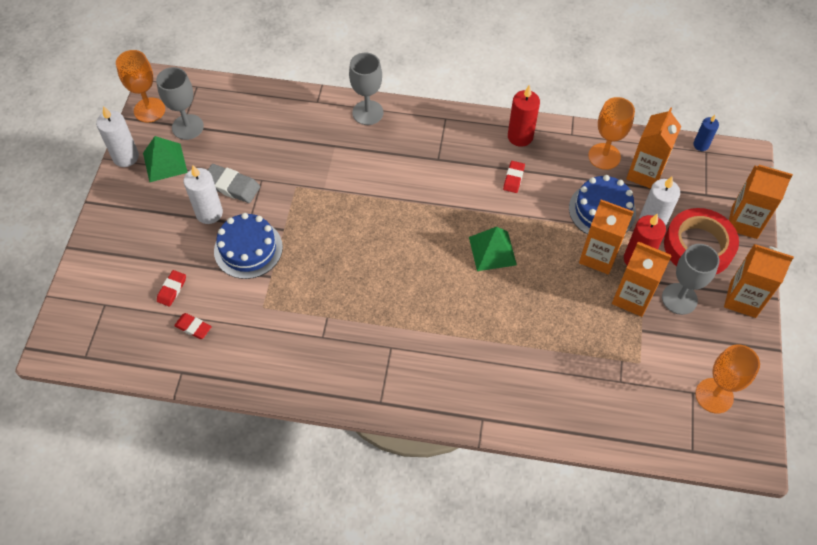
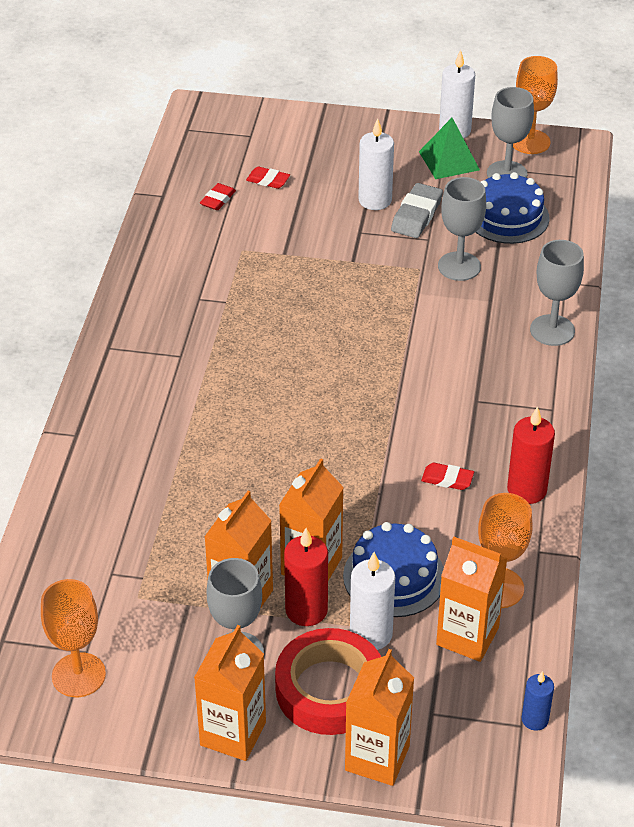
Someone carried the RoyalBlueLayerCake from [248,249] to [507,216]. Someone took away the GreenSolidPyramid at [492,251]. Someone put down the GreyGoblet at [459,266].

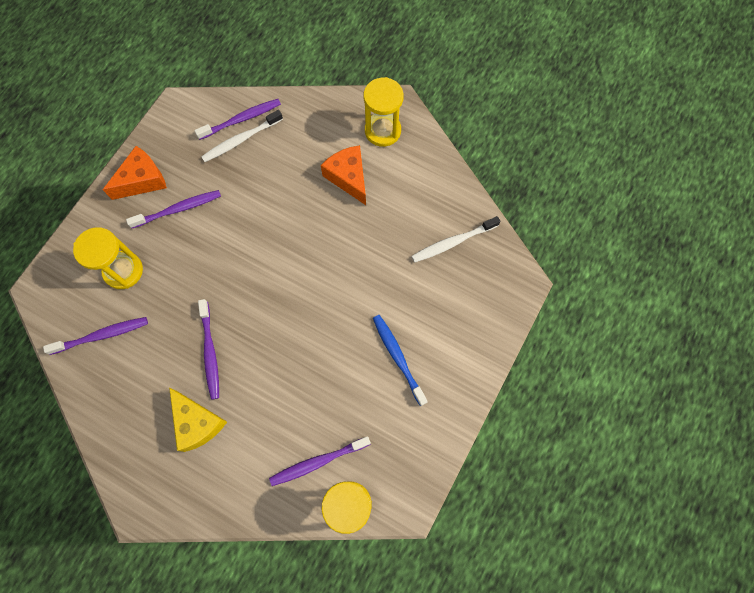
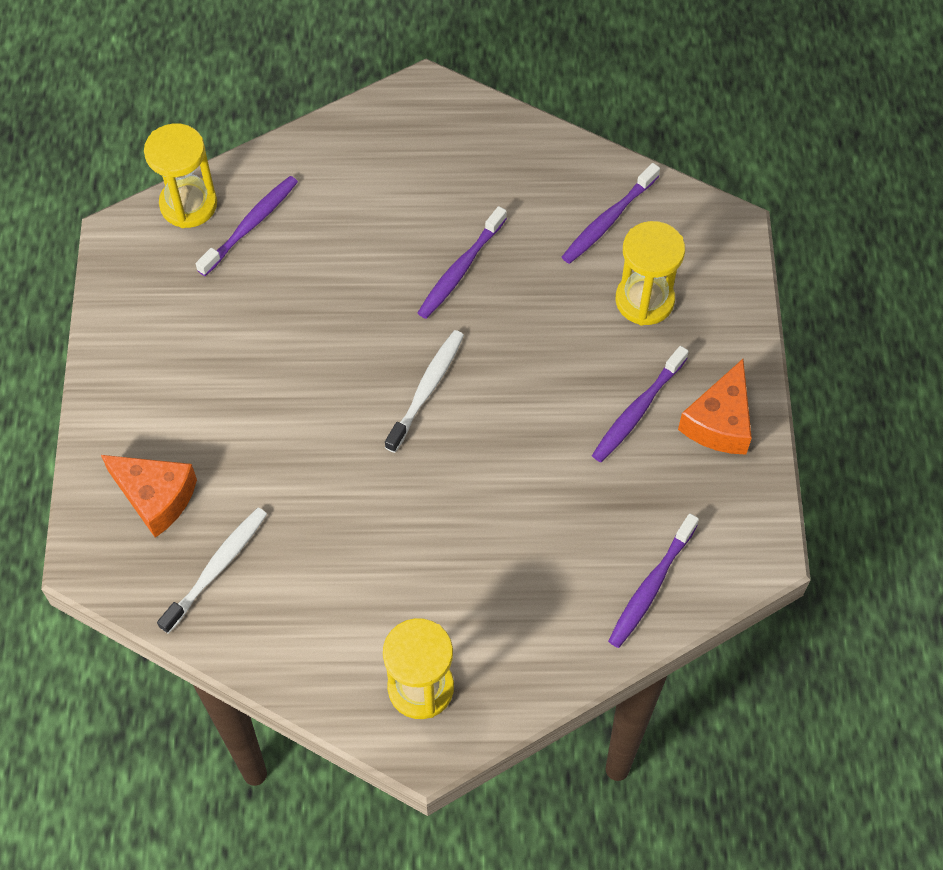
Someone carried the WhiteToothBrush from [241,140] to [426,390]. Someone carried the BrightOrangeCheese from [348,177] to [155,497]. Someone rotated the VioletToothBrush at [210,352] by 105 degrees counterclockwise. Someone took away the RoyalBlueToothBrush at [398,358]. Someone took away the BrightYellowCheese at [197,423].

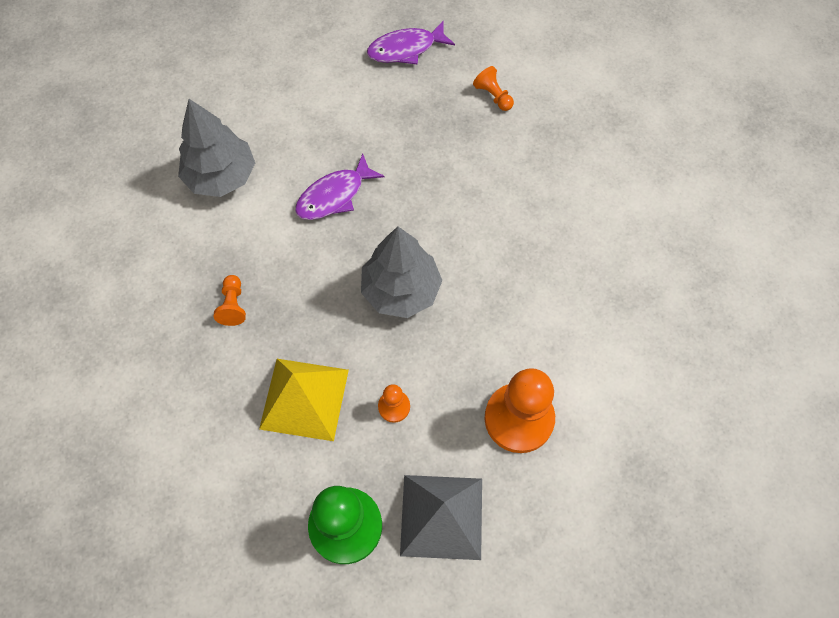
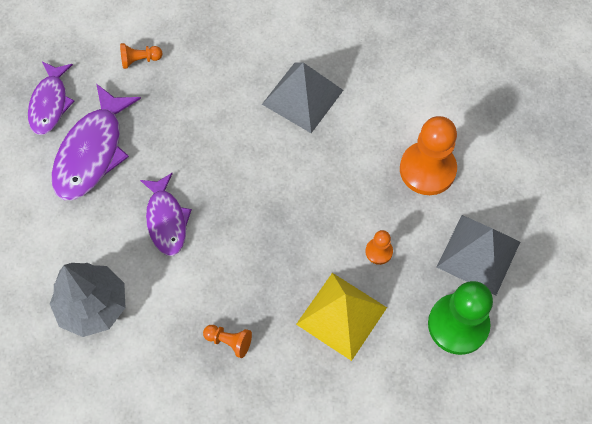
Someone took away the GreyTree at [401,290]. Someone put down the GreySolidPyramid at [302,97]. Someone put down the VioletFishFigure at [92,152].

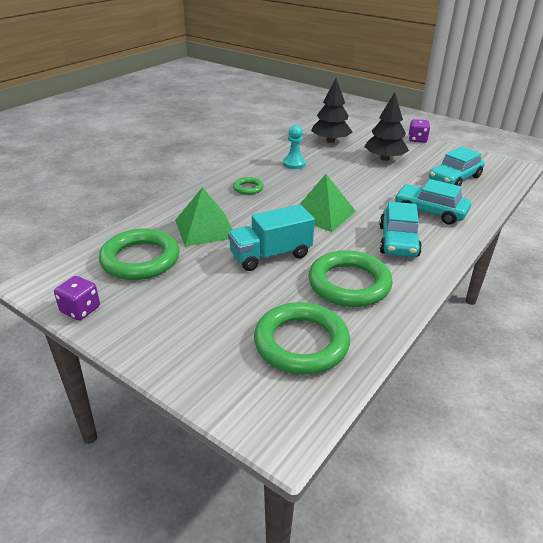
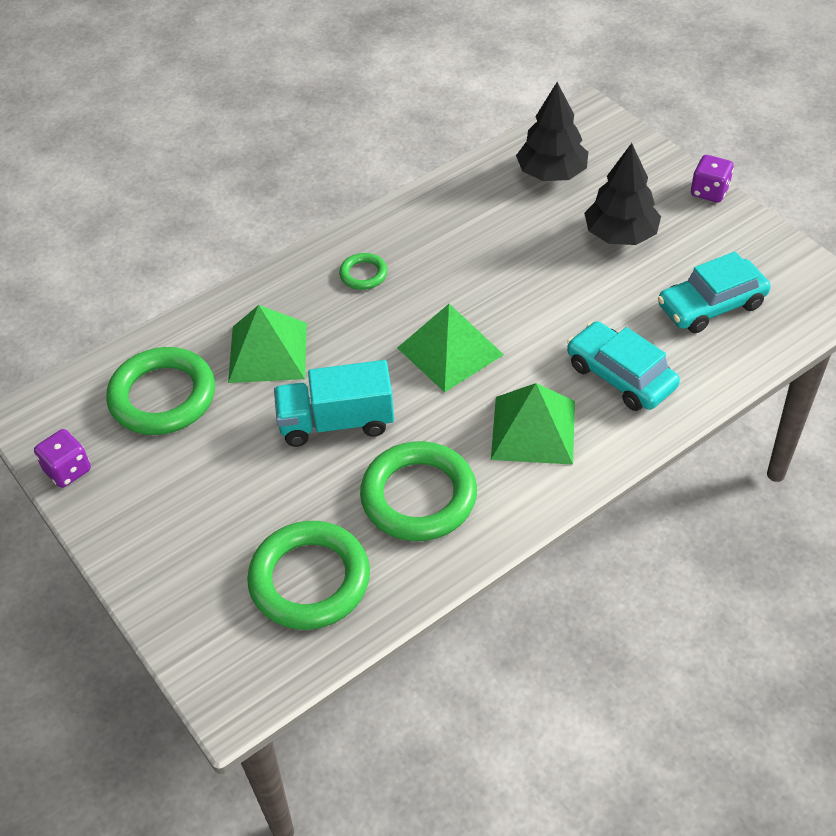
Someone took away the TealChessPawn at [294,164]. Someone swapped the TealToyCar at [398,241] for the GreenSolidPyramid at [533,429].

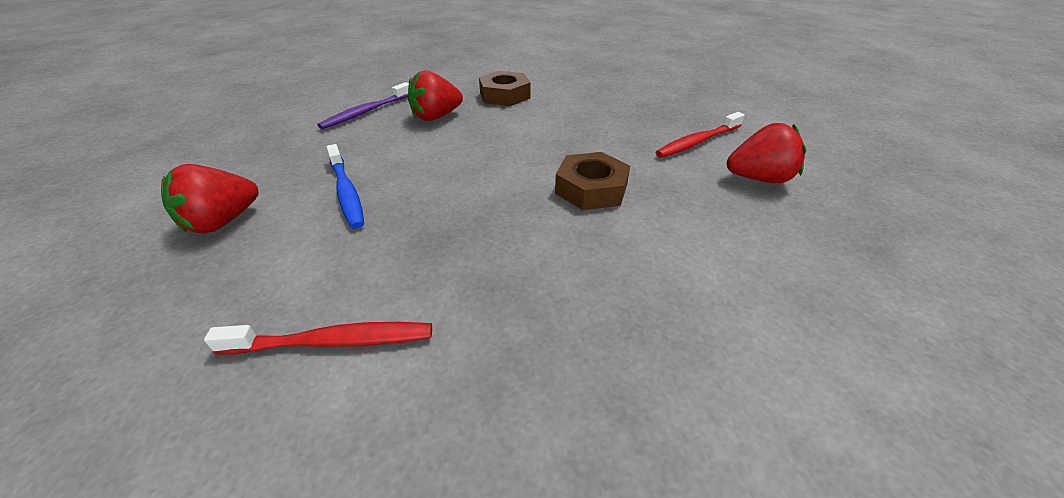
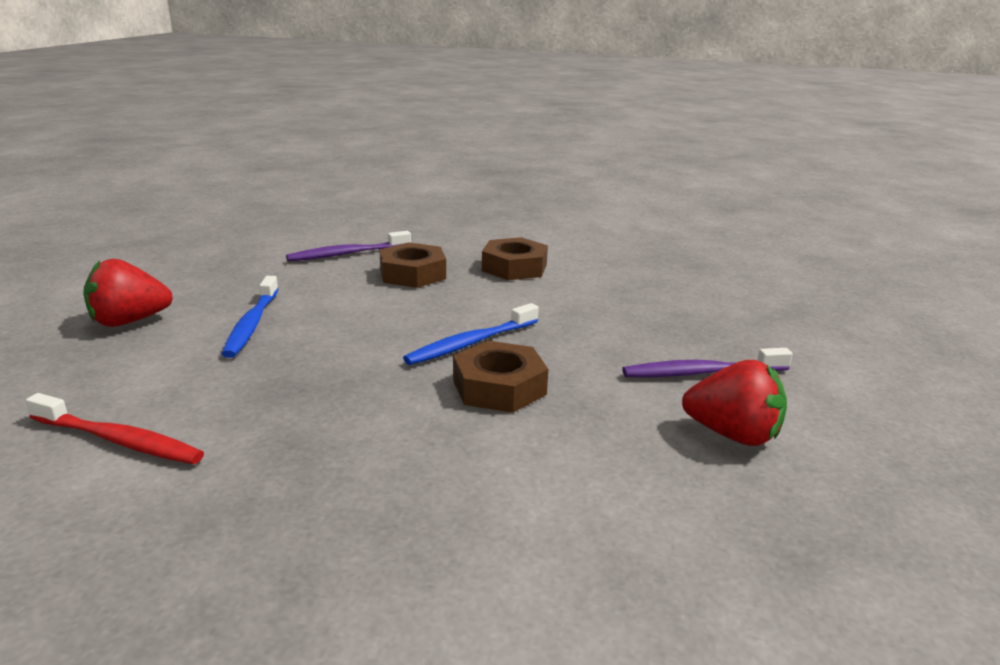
Someone swapped the RedToyStrawberry at [436,117] for the BrownHexagonNut at [412,274]. Someone repainted the RedToothBrush at [698,142], which became the VioletToothBrush at [702,373]. Someone put down the RoyalBlueToothBrush at [471,343].

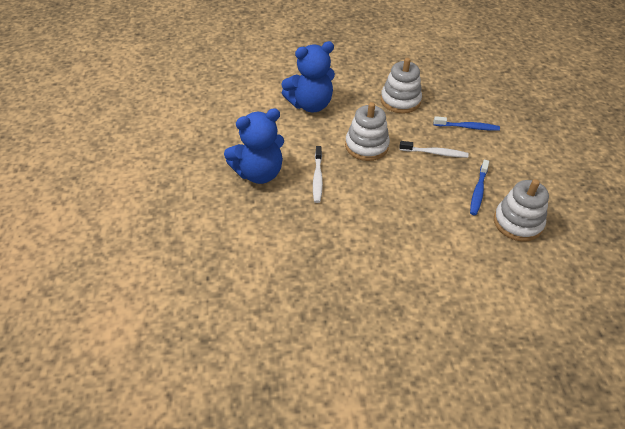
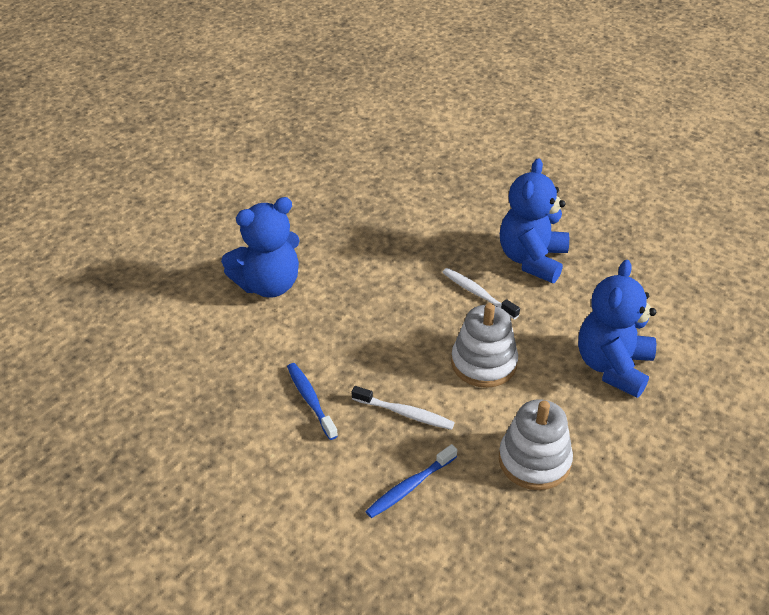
Someone rotated the WhiteToothBrush at [435,153] by 120 degrees counterclockwise. Someone took away the WhiteStackingToy at [517,223]. Someone put down the RoyalBlueTeddy at [268,285].

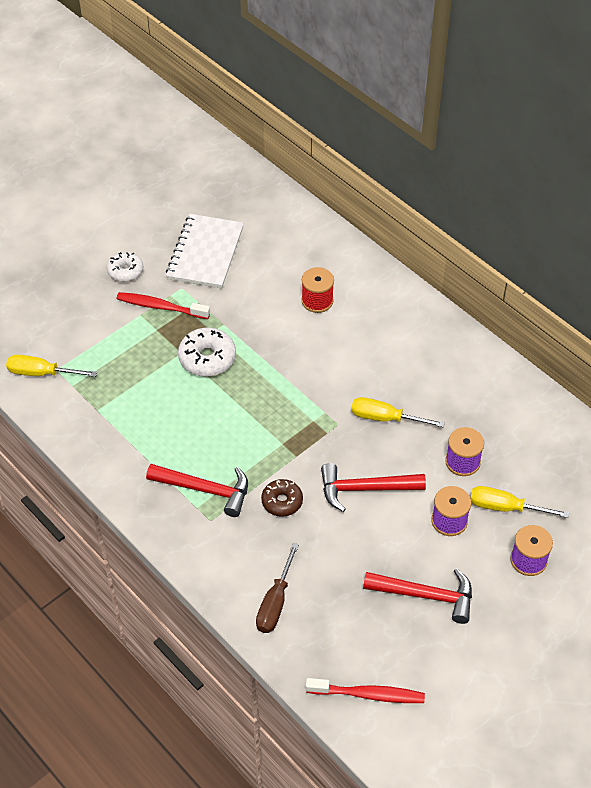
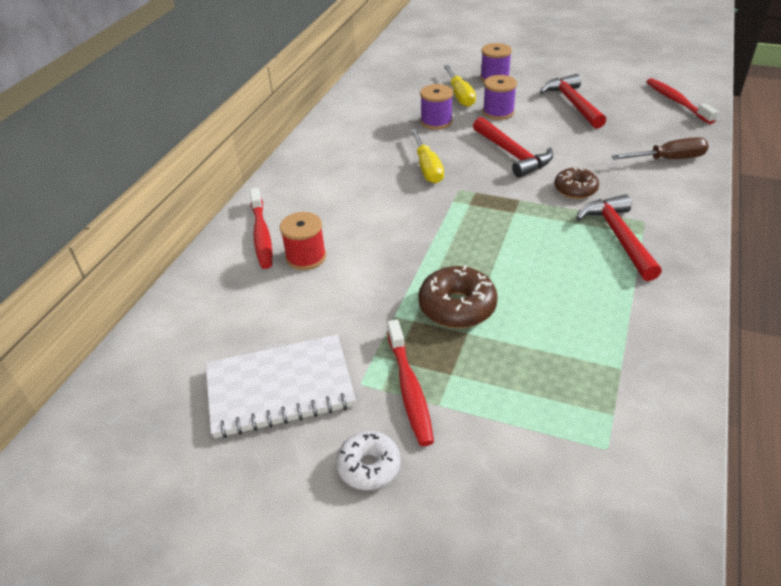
Someone repainted the WhiteGlazedDonut at [207,358], which became the BrownGlazedDonut at [457,307]. Someone took away the BrightYellowScrewdriver at [42,373]. Someone put down the RedToothBrush at [261,235].

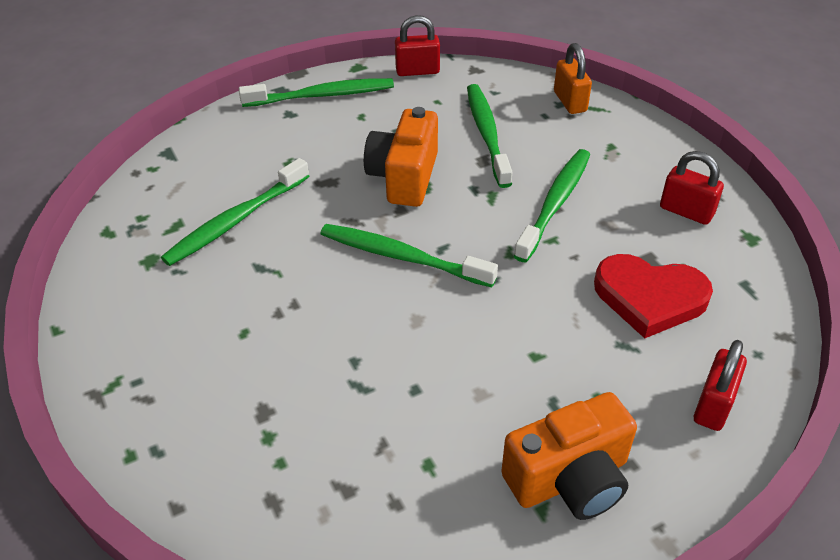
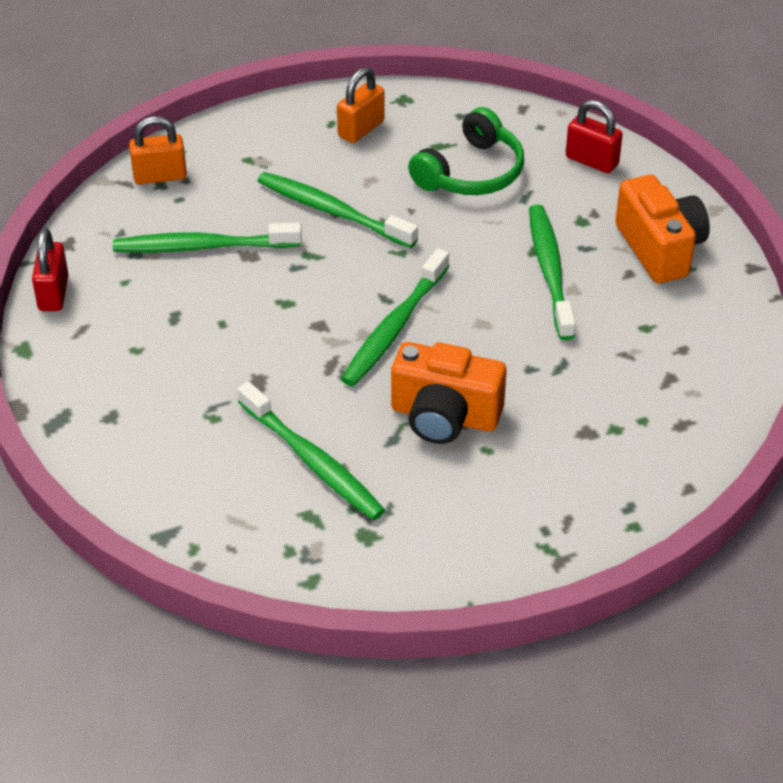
Someone carried the GreenToothBrush from [322,95] to [550,271]. Someone carried the BrightOrangeCompactCamera from [404,177] to [444,416]. Someone repainted the RedPadlock at [686,211], which became the BrightOrangePadlock at [361,129]. Someone swapped the RedHeartShape at [649,297] for the GreenHeadset at [471,172].

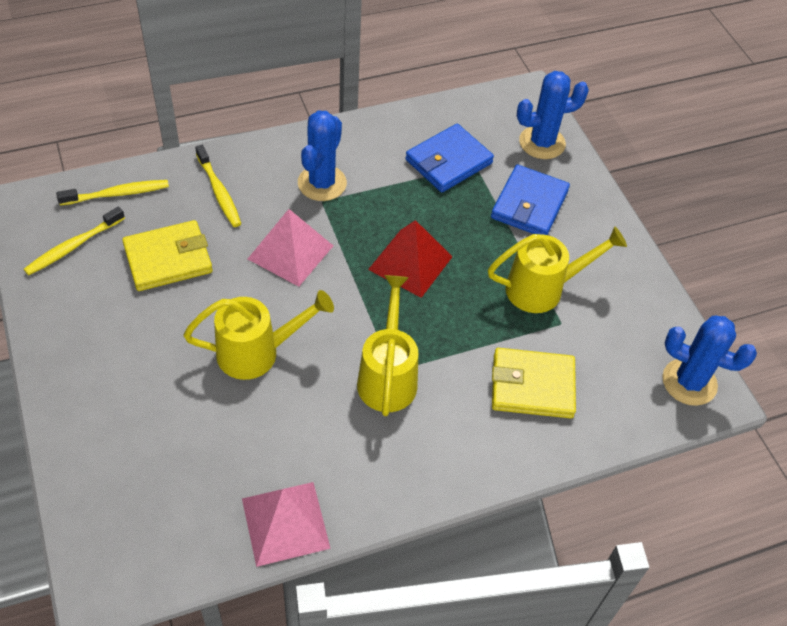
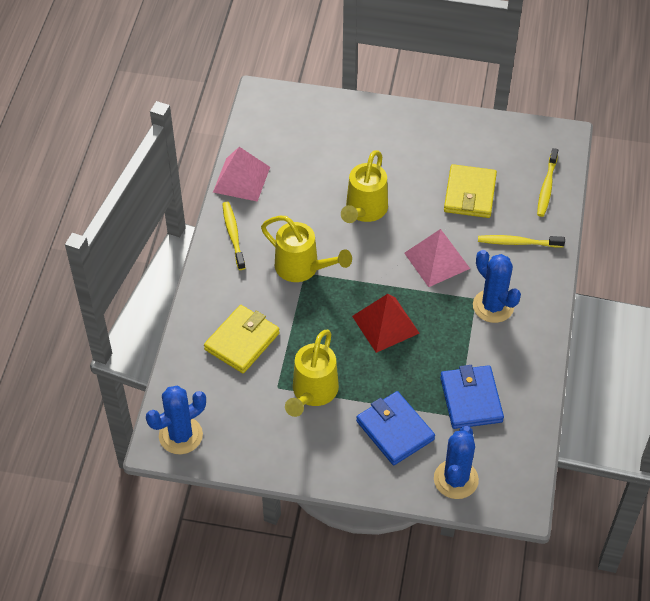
Someone carried the BrightYellowToothBrush from [73,246] to [233,235].

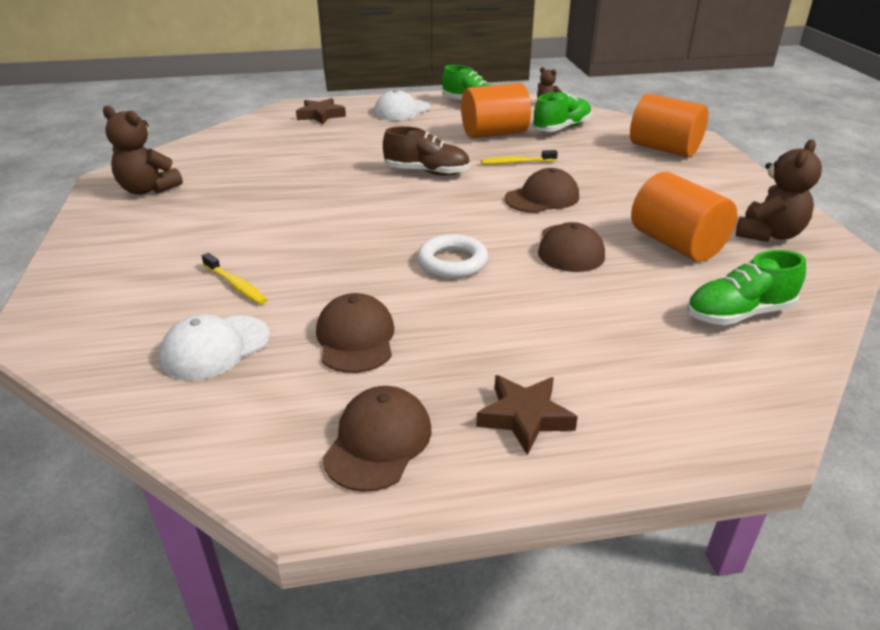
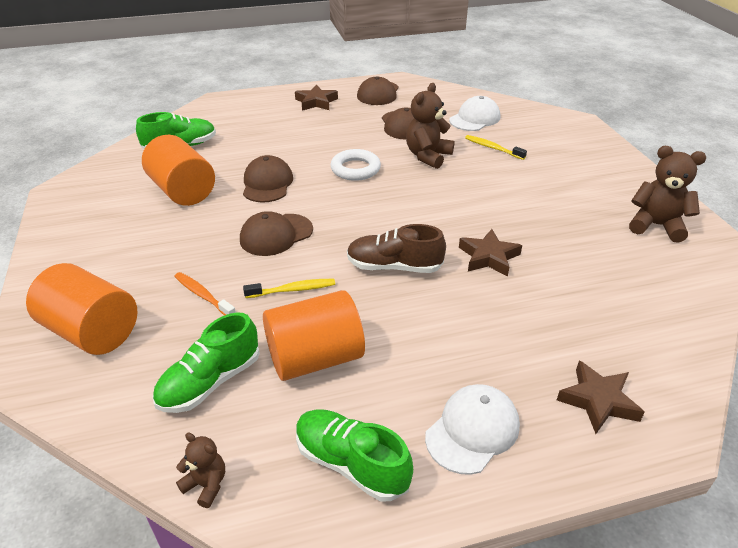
Someone carried the BrownTeddy from [768,234] to [428,156]. Someone put down the BrownStarShape at [488,257]. Someone put down the BrightOrangeToothBrush at [203,295].

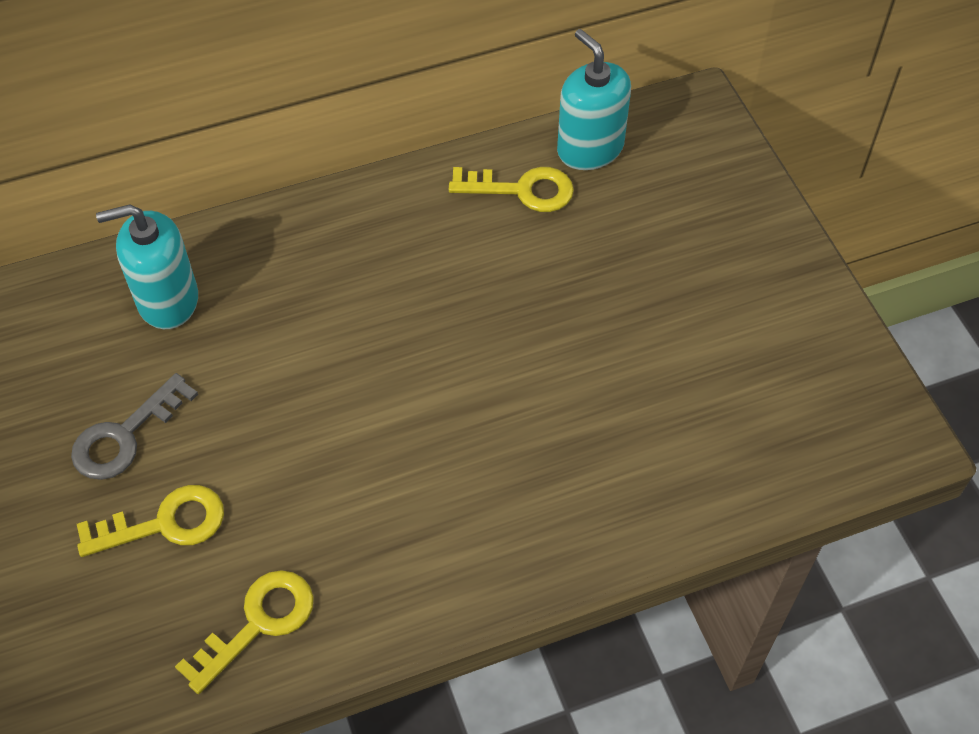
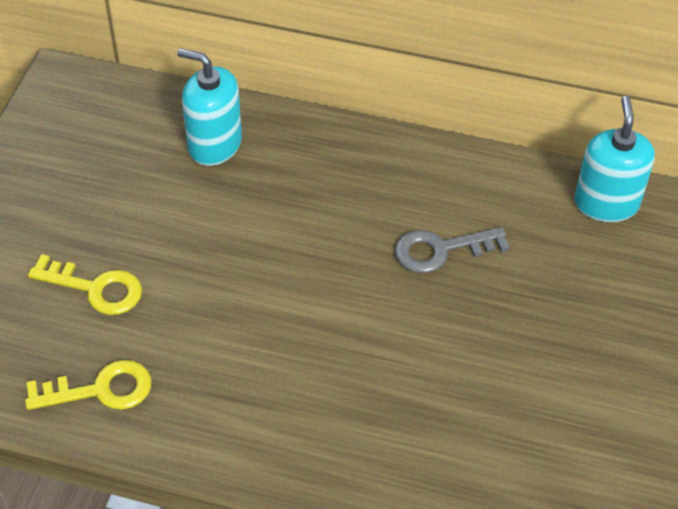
Someone took away the BrightYellowKey at [522,190]. Someone carried the GreyKey from [125,436] to [441,250].

